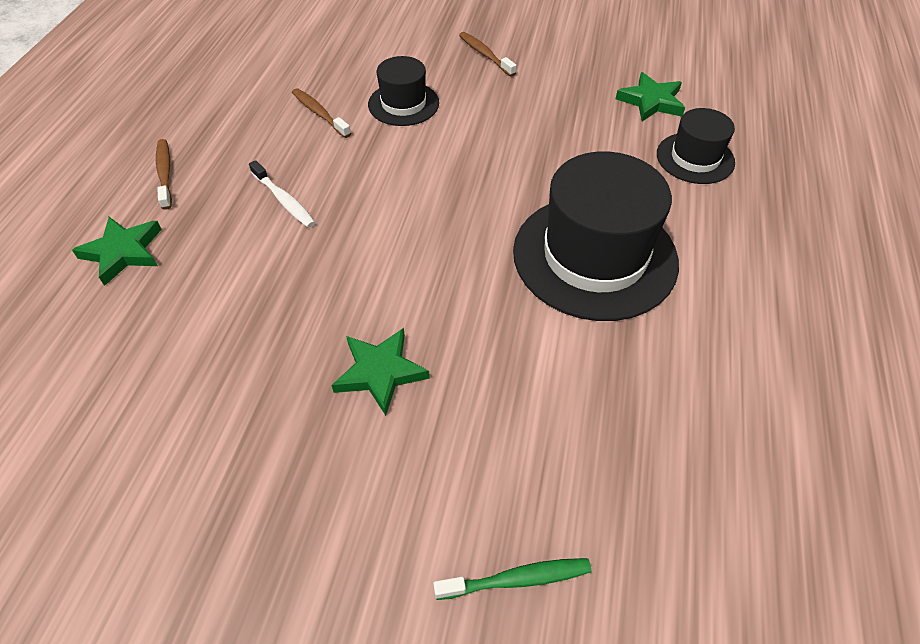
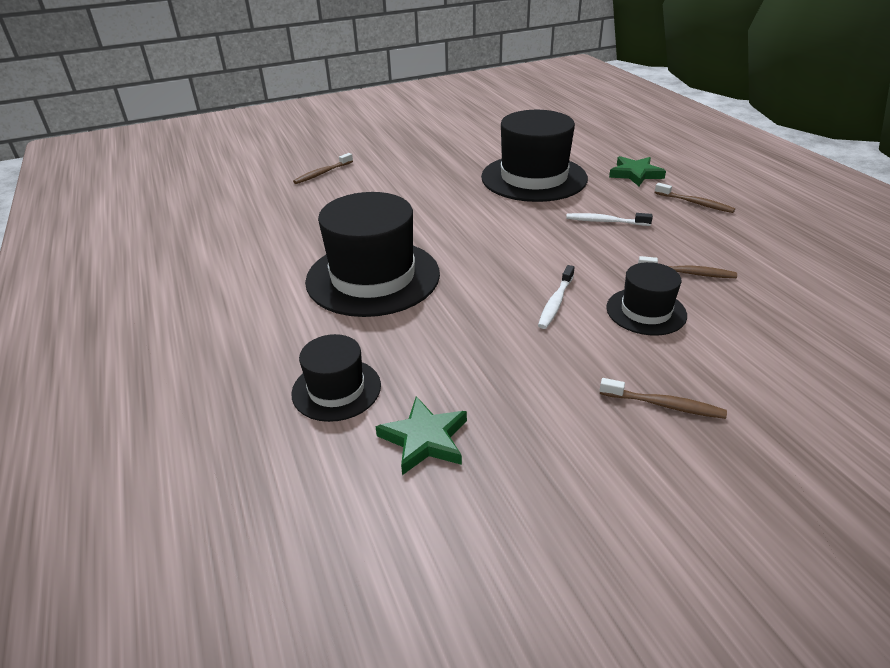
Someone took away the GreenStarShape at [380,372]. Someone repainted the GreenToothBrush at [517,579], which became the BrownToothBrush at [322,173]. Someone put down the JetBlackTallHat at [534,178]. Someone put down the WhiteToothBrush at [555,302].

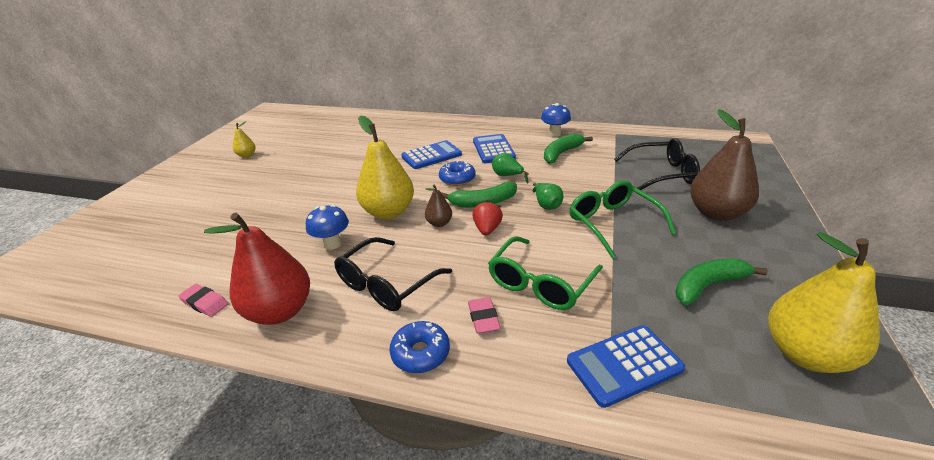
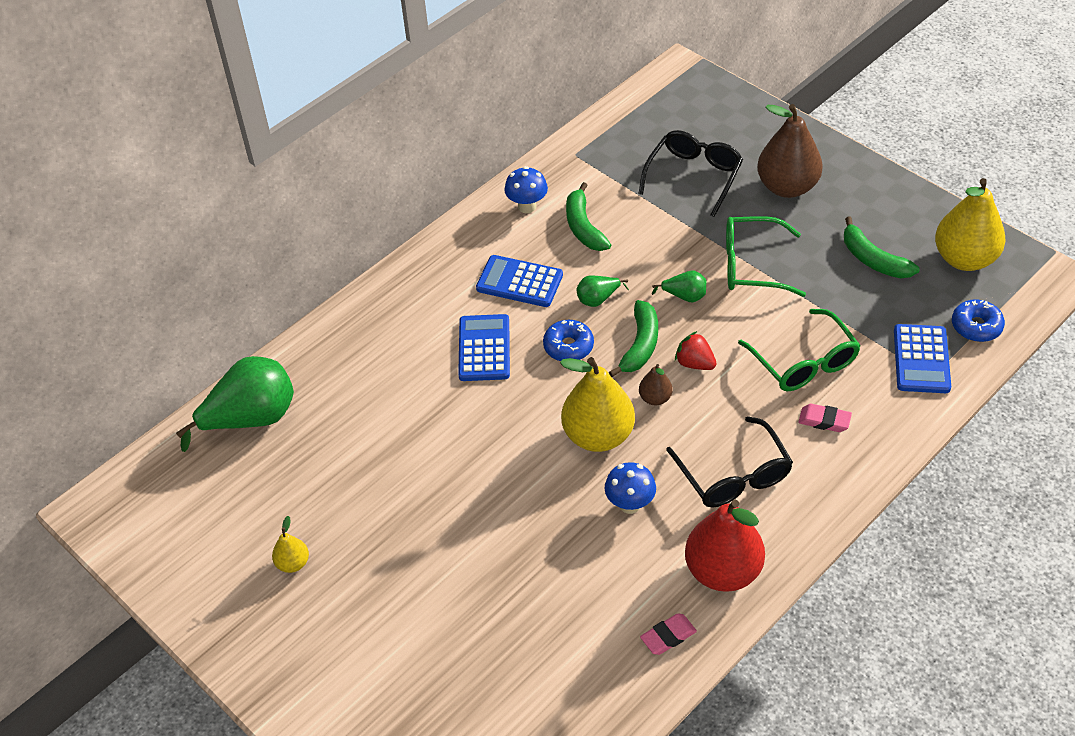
Someone rotated the GreenBanana at [708,285] by 45 degrees counterclockwise. Someone carried the RoyalBlueGlazedDonut from [420,353] to [976,326]. Someone put down the GreenPearFruit at [251,419].

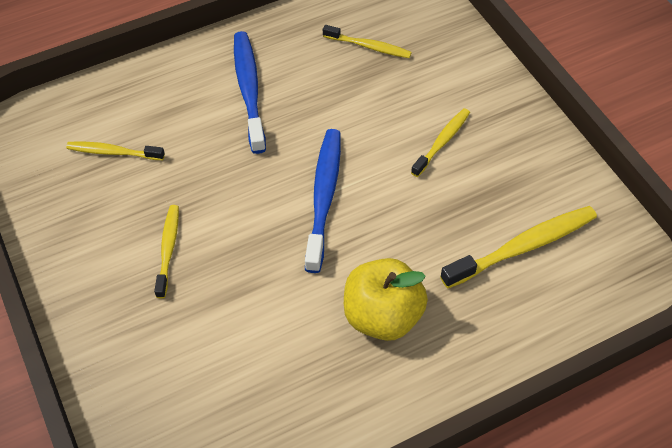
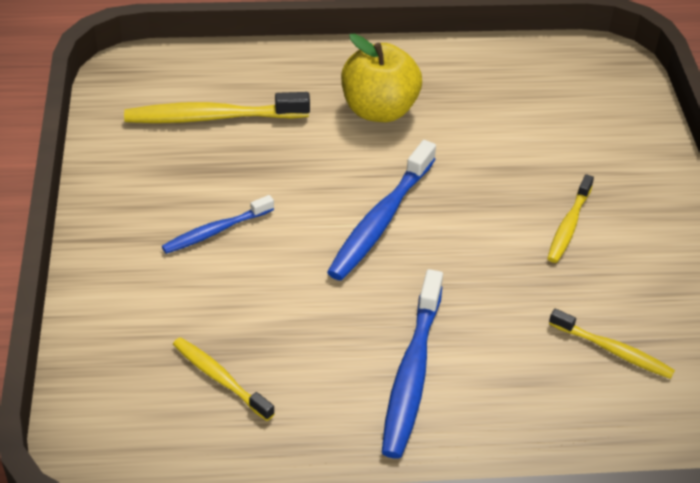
Someone repainted the BrightYellowToothBrush at [442,142], which became the RoyalBlueToothBrush at [216,231].

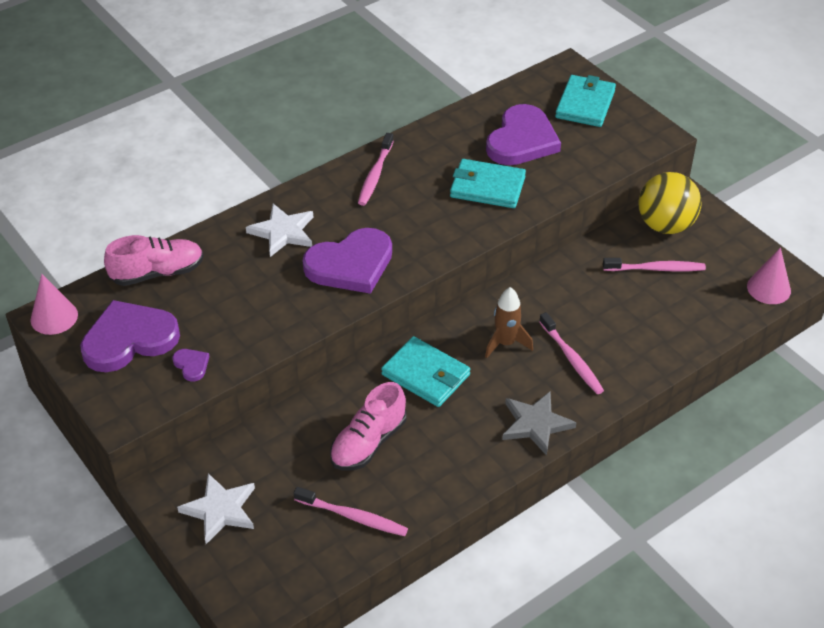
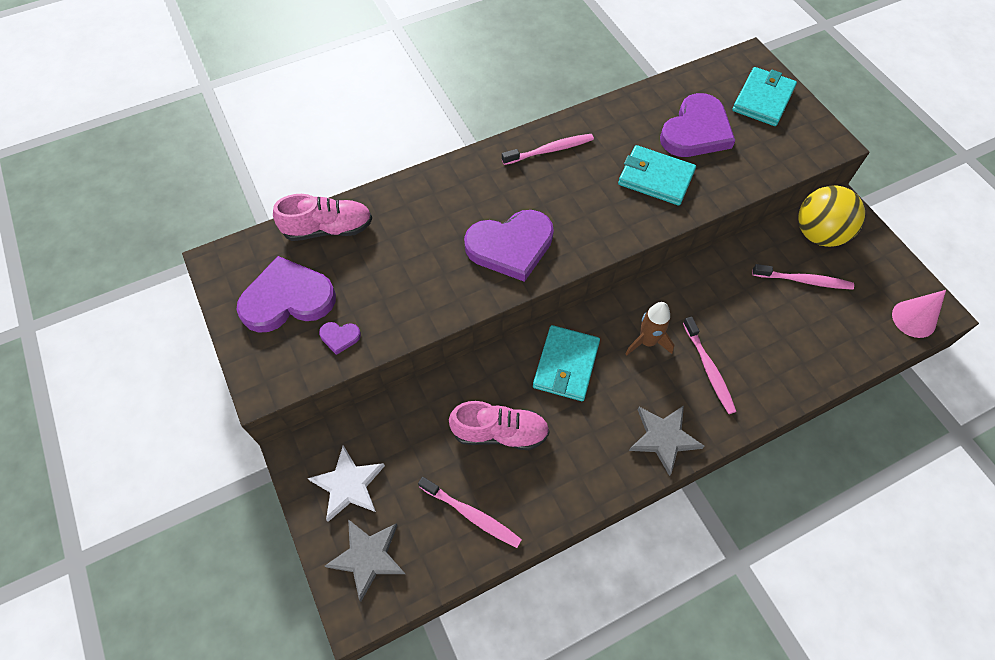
Someone rotated the PinkToothBrush at [375,175] by 135 degrees counterclockwise. Someone took away the WhiteStarShape at [283,232]. Someone took away the PinkConeShape at [54,317]. Someone rotated the TealBillfold at [426,375] by 60 degrees clockwise. Someone rotated the VioletHeartShape at [191,365] by 120 degrees clockwise. Someone rotated the PinkShoe at [368,443] by 135 degrees counterclockwise. Someone put down the GreyStarShape at [368,557].

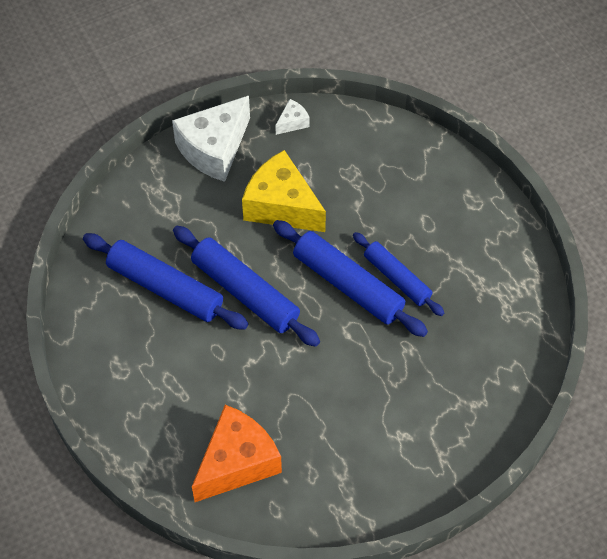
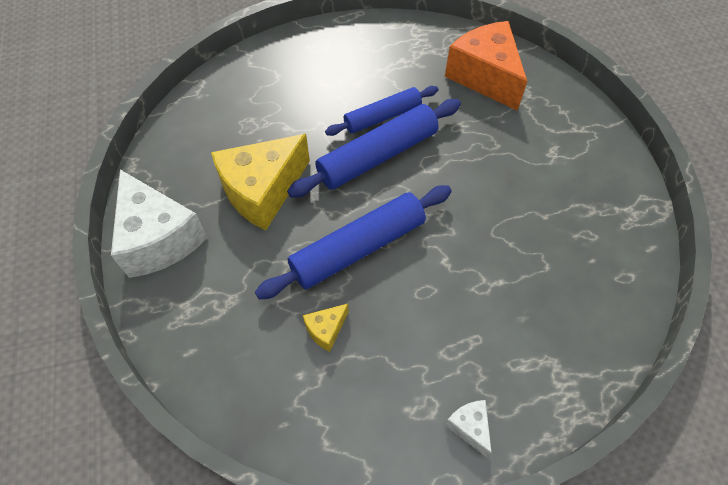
Someone carried the WhiteCheese from [292,122] to [469,427]. Someone swapped the RoyalBlueDoughRoller at [165,288] for the BrightYellowCheese at [326,330]. Someone carried the BrightOrangeCheese from [237,462] to [485,76].

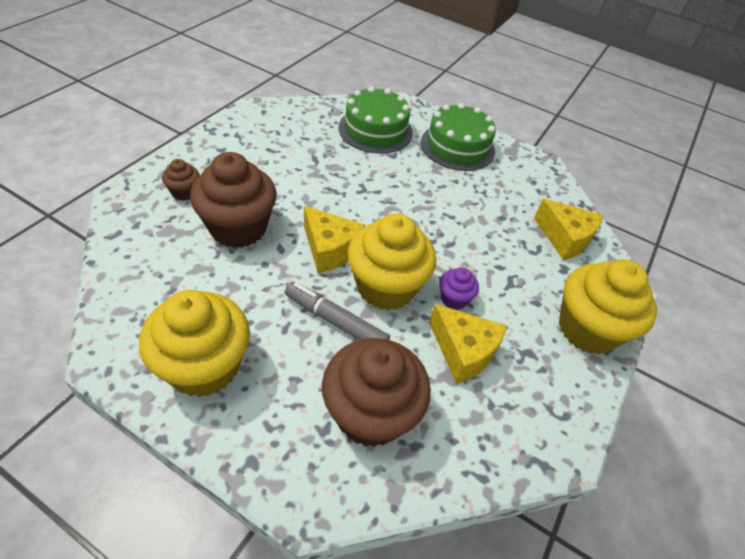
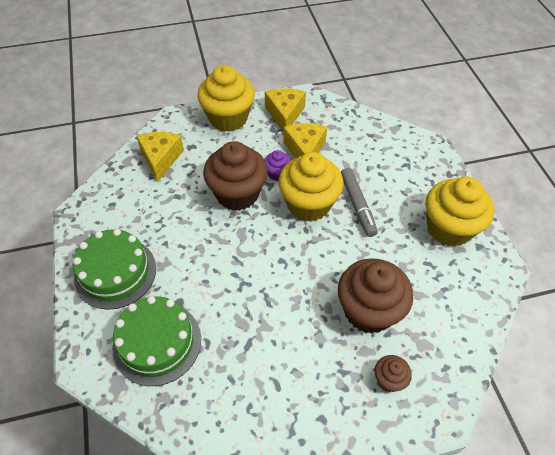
Someone carried the BrightYellowCheese from [330,249] to [285,114]. Someone carried the BrownMuffin from [370,413] to [237,194].

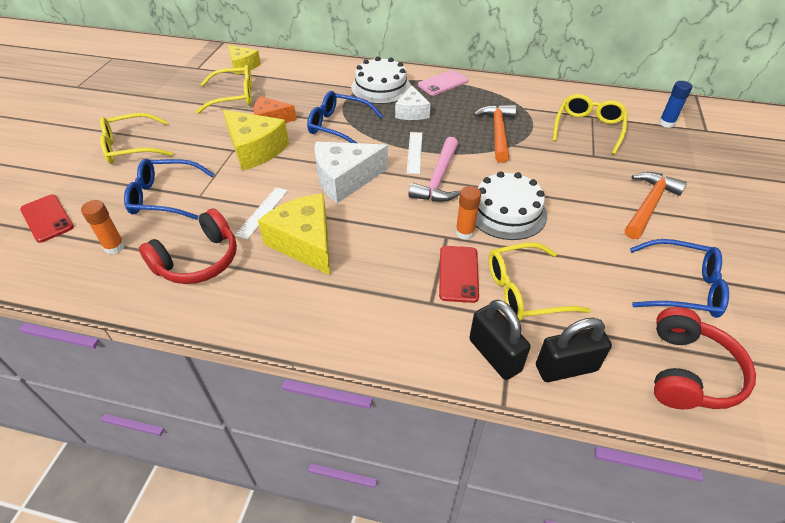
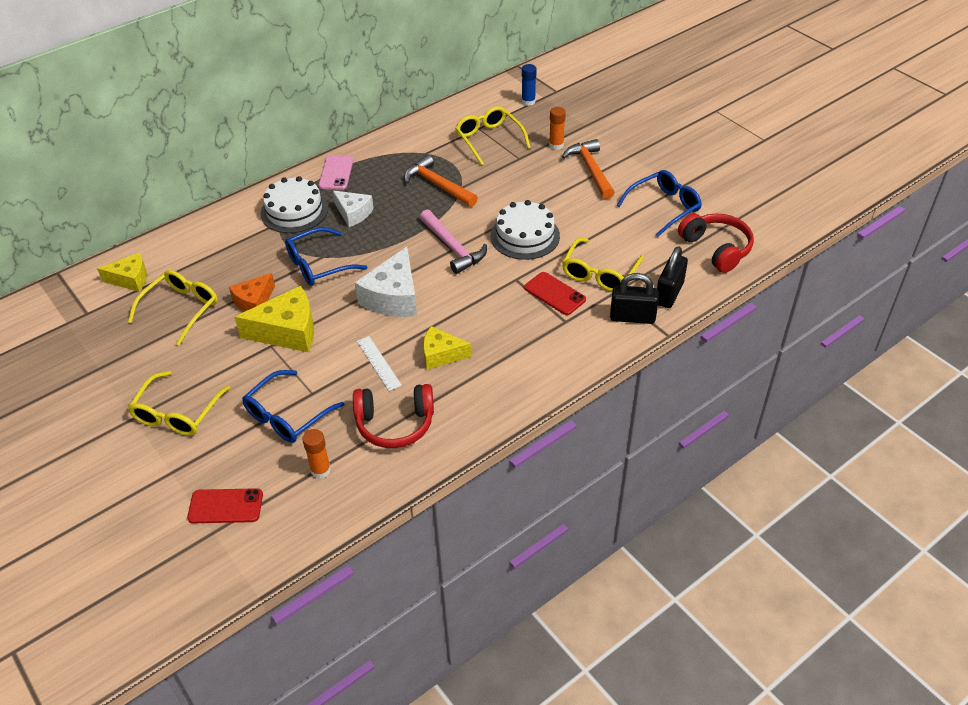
Someone took away the WhiteStraightedge at [414,152]. Someone carried the BrightOrangeGlueStick from [464,233] to [556,145]. Someone scaled the BrightYellowCheese at [305,242] by 0.63. Someone rotated the RedHeadset at [198,260] by 90 degrees clockwise.

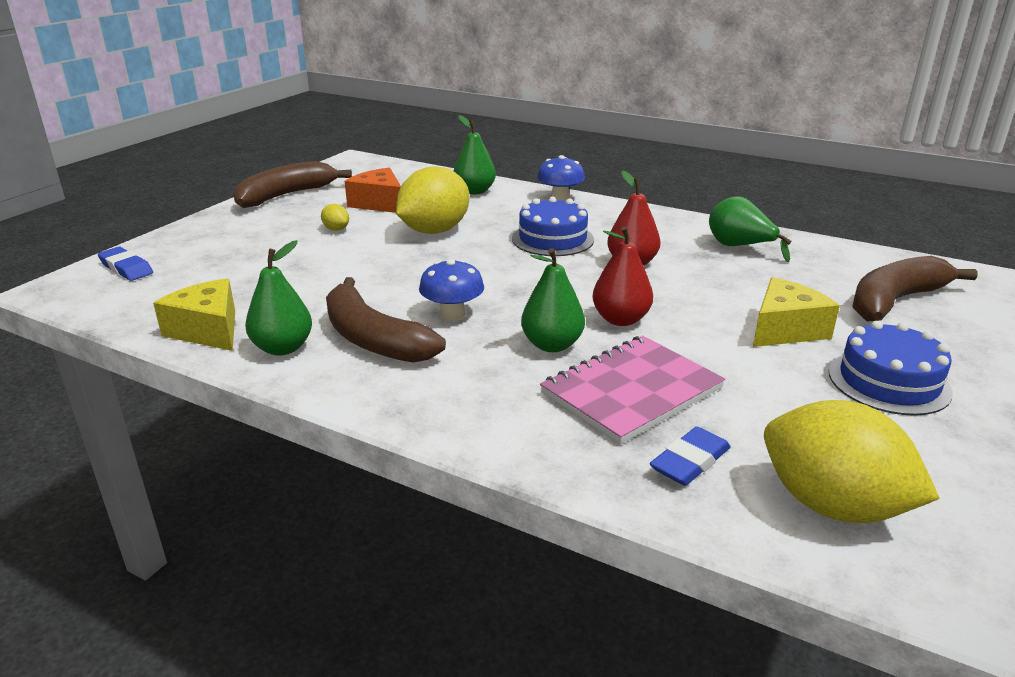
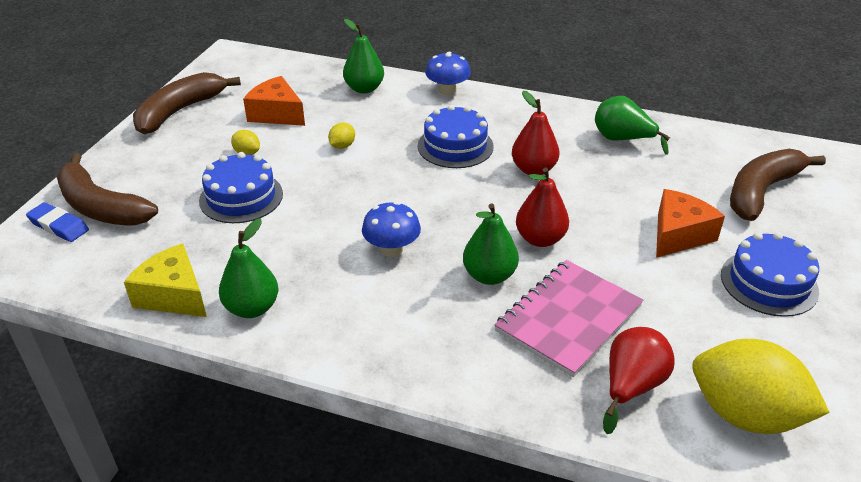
Someone scaled the BrightYellowCitrusFruit at [434,231] by 0.41. Someone carried the BrownBanana from [373,339] to [101,207]. Someone repainted the BrightYellowCheese at [785,330], which became the BrightOrangeCheese at [678,235]. Someone swapped the RoyalBlueGumEraser at [690,461] for the RedPearFruit at [631,387]. Someone put down the RoyalBlueLayerCake at [241,197].

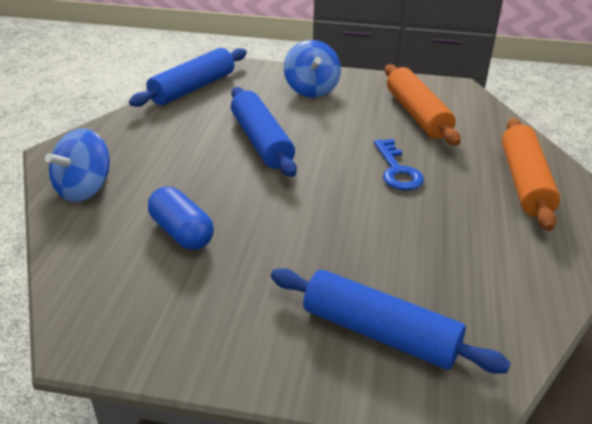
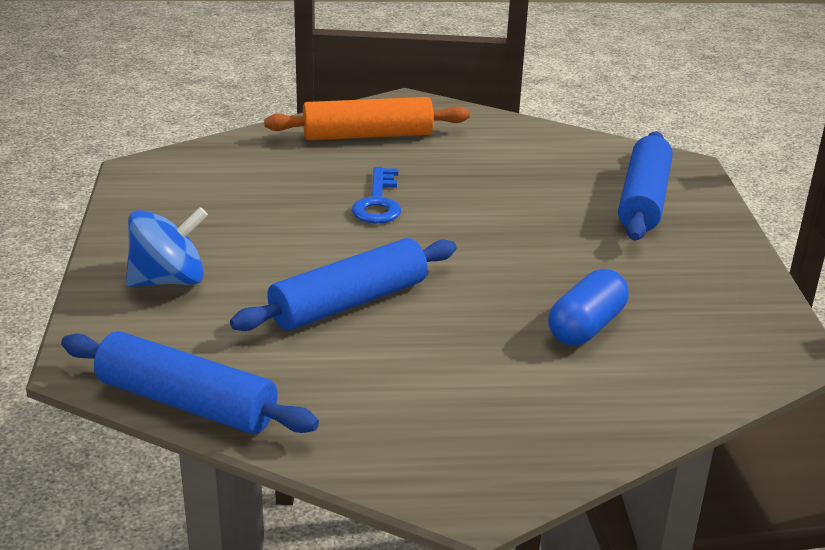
Someone took away the BrightOrangeDoughRoller at [417,114]. Someone took away the RoyalBlueSpinningTop at [84,189]. Someone rotated the RoyalBlueKey at [397,170] by 120 degrees clockwise.

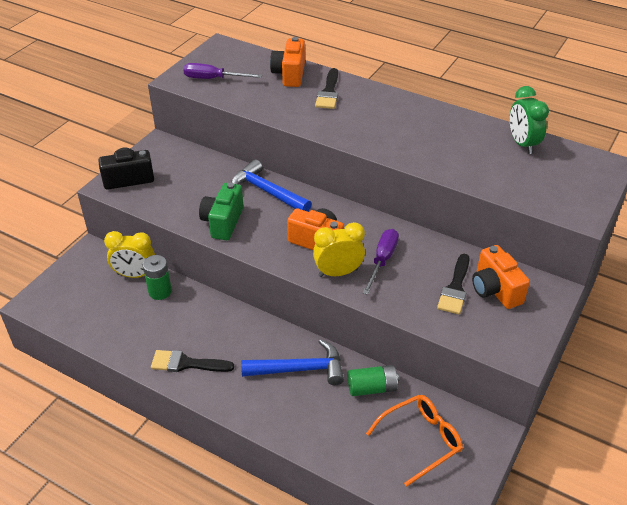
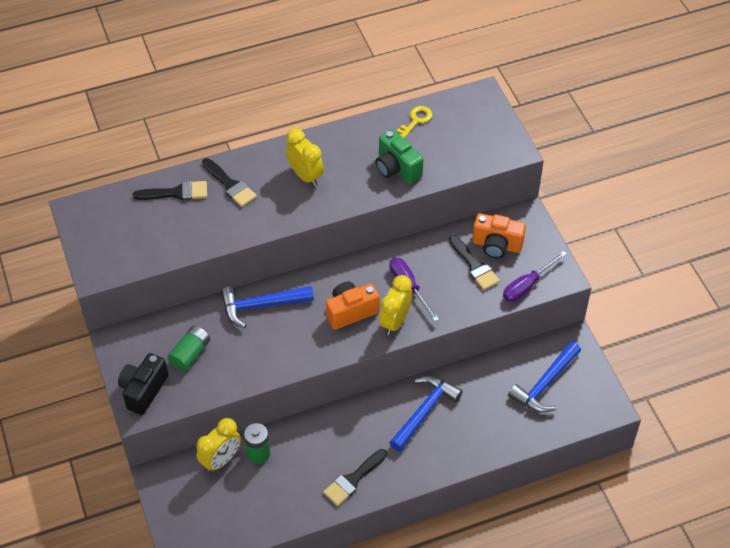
Someone swapped the BrightOrangeCompactCamera at [289,74] for the JetBlackPaintBrush at [176,193]. Someone carried the VioletScrewdriver from [213,79] to [527,285]. Someone swapped the GreenBedsideClock at [522,144] for the BrightYellowKey at [415,121]. Someone carried the GreenCompactCamera from [223,222] to [397,168]. Someone carried the GreenPowerCell from [372,388] to [190,354]. Someone swapped the BrightOrangeGlasses at [420,440] for the RoyalBlueHammer at [545,384]. Someone put down the BrightYellowBedsideClock at [305,176].

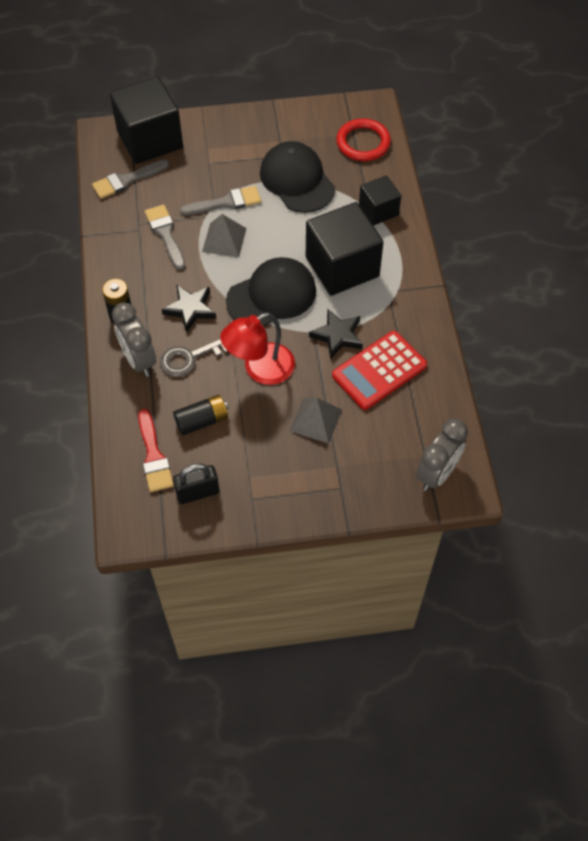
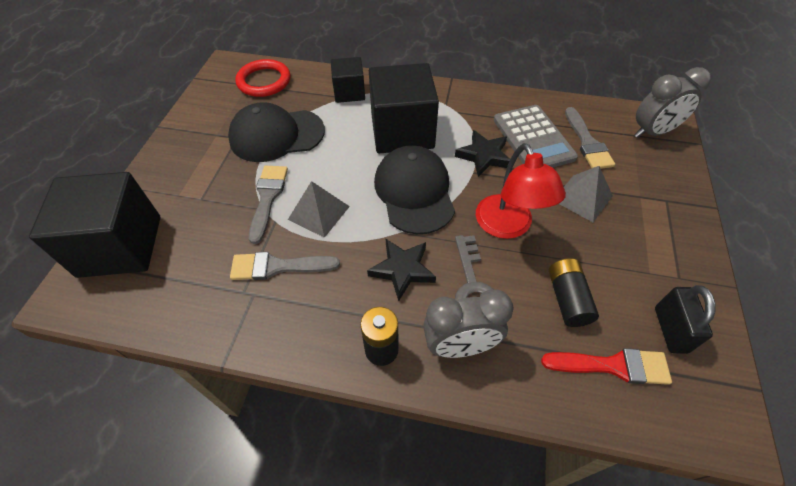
Someone carried the GreyPaintBrush from [127,180] to [587,142]. Someone repainted the RedCalculator at [379,370], which became the GreyCalculator at [533,139]. Someone rotated the GreyBedsideClock at [437,473] by 105 degrees clockwise.

